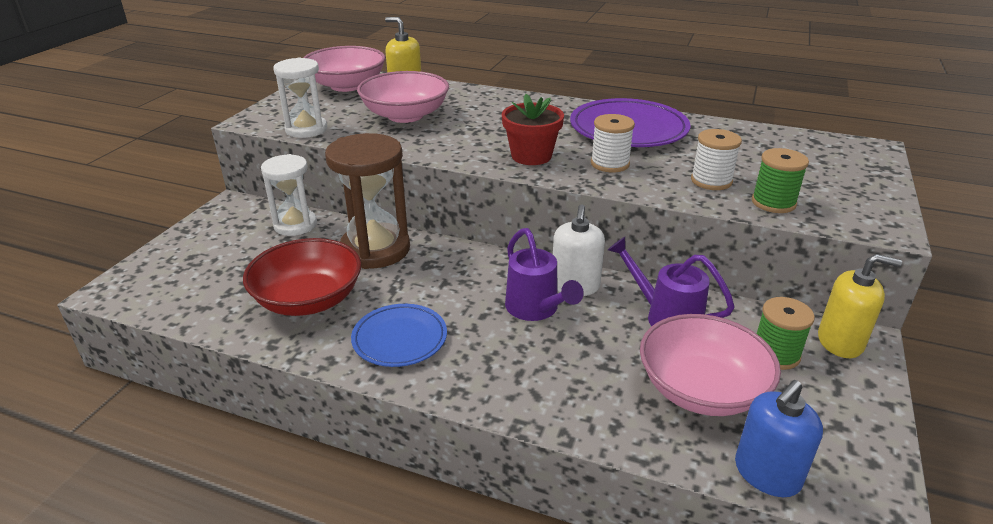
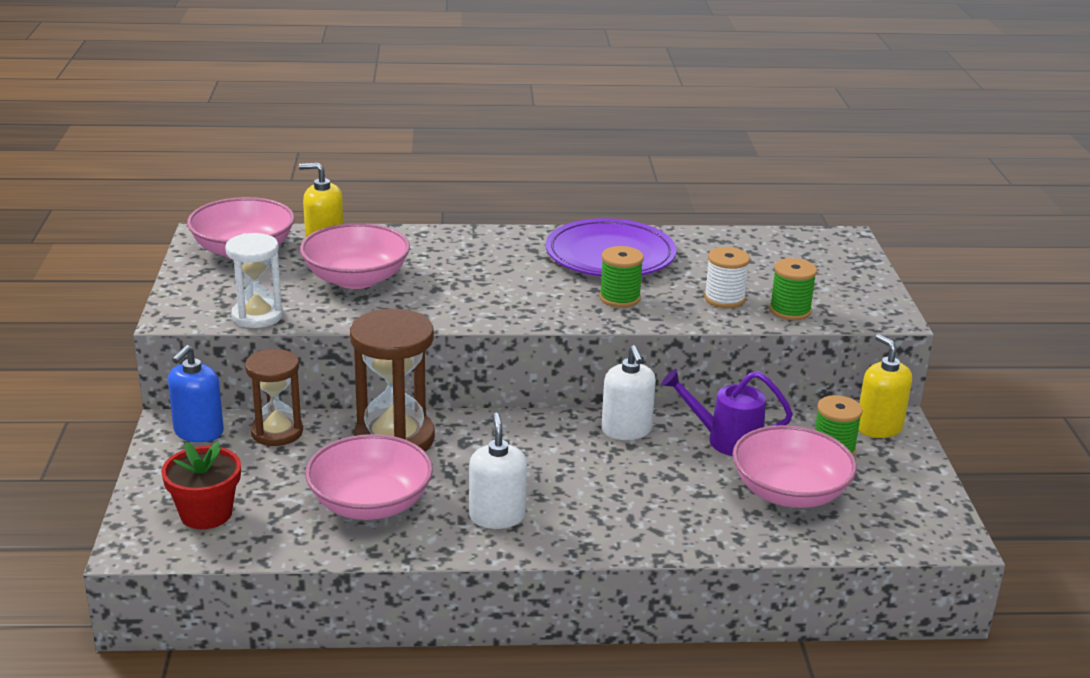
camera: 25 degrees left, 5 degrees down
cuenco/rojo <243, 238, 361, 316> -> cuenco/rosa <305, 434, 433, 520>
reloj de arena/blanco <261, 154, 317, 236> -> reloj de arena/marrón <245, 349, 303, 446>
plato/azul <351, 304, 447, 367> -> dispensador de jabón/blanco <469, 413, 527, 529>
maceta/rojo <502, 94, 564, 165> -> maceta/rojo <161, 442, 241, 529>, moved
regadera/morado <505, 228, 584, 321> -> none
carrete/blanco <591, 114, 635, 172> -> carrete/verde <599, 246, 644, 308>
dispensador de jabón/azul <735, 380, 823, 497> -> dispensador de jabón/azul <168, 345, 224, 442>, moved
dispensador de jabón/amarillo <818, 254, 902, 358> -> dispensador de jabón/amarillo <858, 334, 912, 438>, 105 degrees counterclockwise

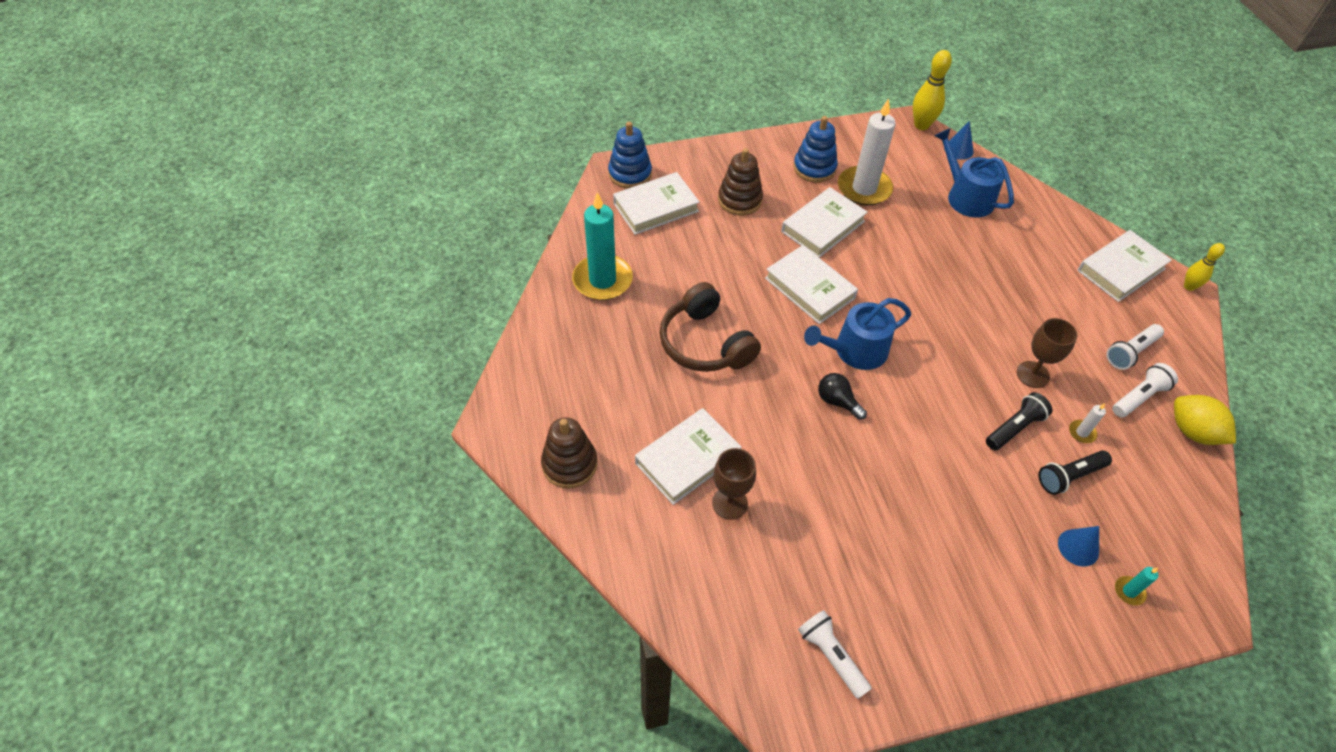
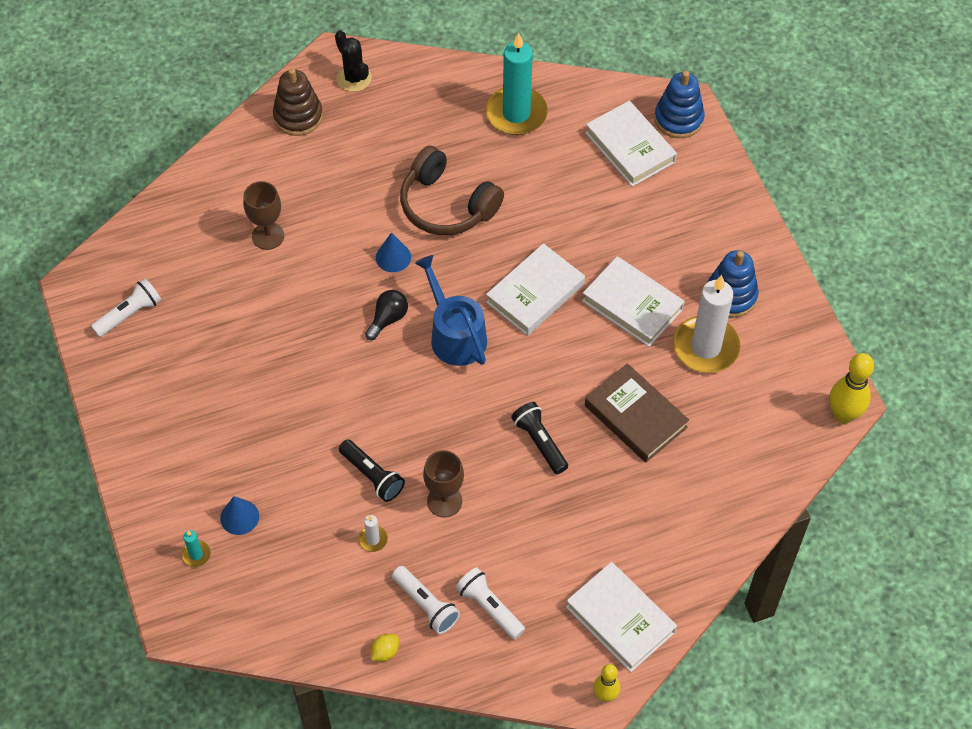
camera: 85 degrees right, 5 degrees up
libro/blanco <635, 408, 742, 505> -> none
auriculares/marrón <659, 282, 761, 372> -> auriculares/marrón <400, 146, 504, 235>, 105 degrees counterclockwise
juguete apilable/marrón <718, 148, 763, 216> -> none
regadera/azul <934, 128, 1014, 217> -> none
cono/azul <944, 121, 974, 160> -> cono/azul <376, 232, 411, 272>, moved
lámpara de mano/negro <1038, 450, 1112, 495> -> lámpara de mano/negro <511, 402, 568, 474>, moved
limón/amarillo <1174, 395, 1236, 445> -> limón/amarillo <371, 634, 399, 661>, x0.50
none -> cactus/negro <335, 30, 372, 92>
none -> libro/marrón <585, 363, 689, 462>

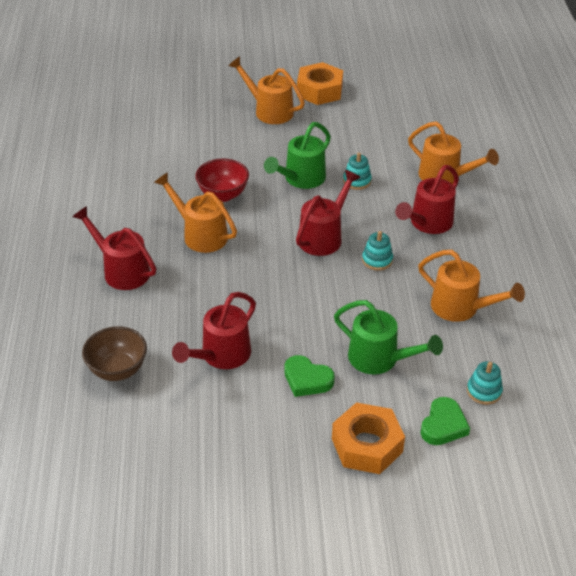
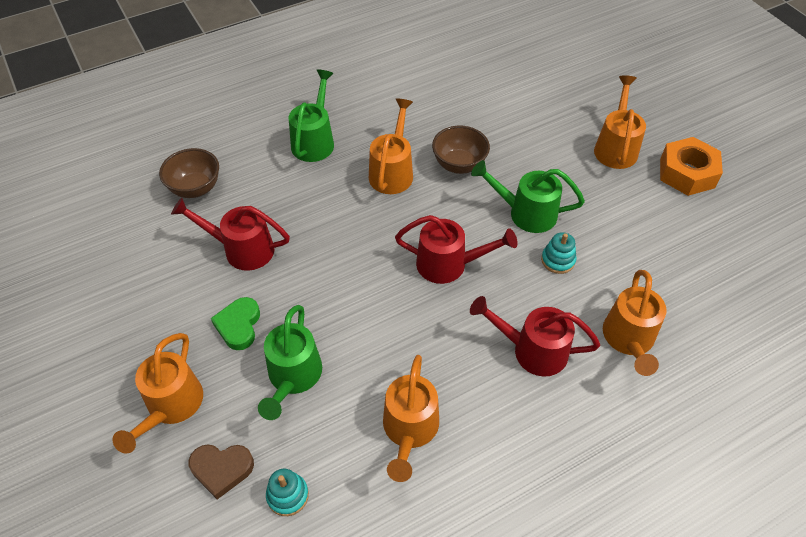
camera: 65 degrees right, 10 degrees up
regadera/rojo <72, 206, 156, 290> -> regadera/verde <289, 70, 334, 162>
cuenco/rojo <195, 158, 249, 202> -> cuenco/marrón <432, 126, 490, 174>
tuerca/naranja <332, 402, 405, 474> -> regadera/naranja <112, 333, 203, 454>
juguete apilable/turquesa <362, 231, 393, 271> -> none
corazón/verde <421, 397, 470, 445> -> corazón/marrón <188, 444, 254, 499>

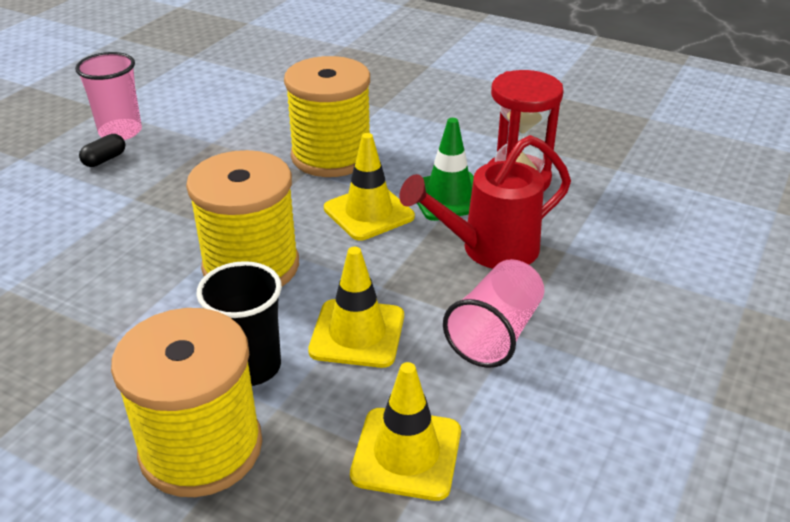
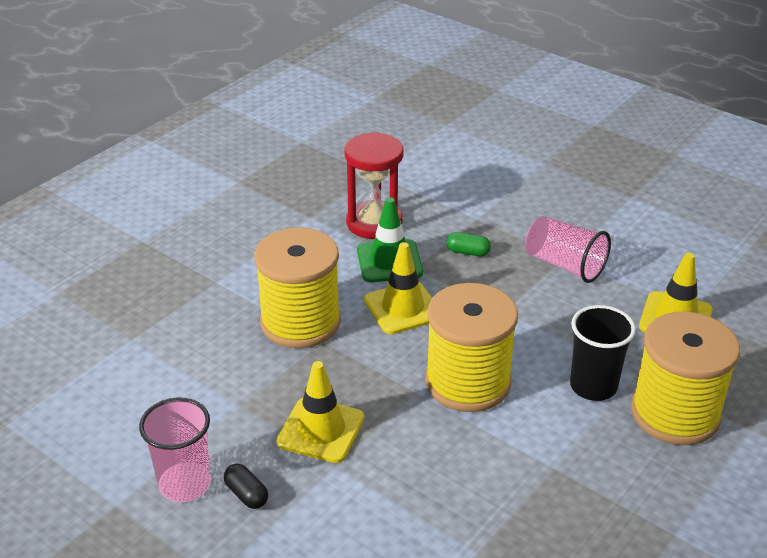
camera: 80 degrees left, 0 degrees up
cono de tráfico/amarillo <308, 247, 404, 368> -> cono de tráfico/amarillo <276, 361, 365, 463>, moved
regadera/rojo <399, 135, 571, 269> -> cápsula/verde <446, 232, 491, 256>

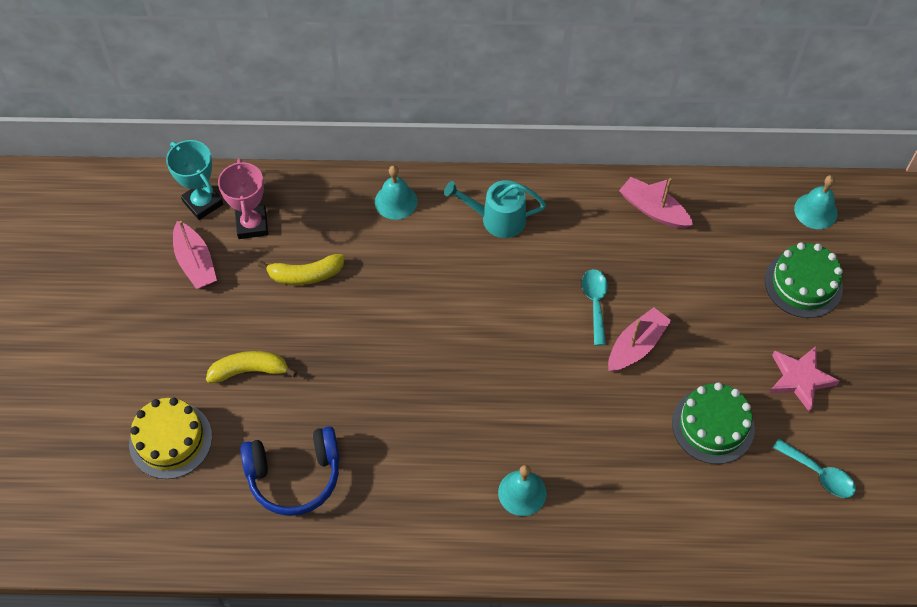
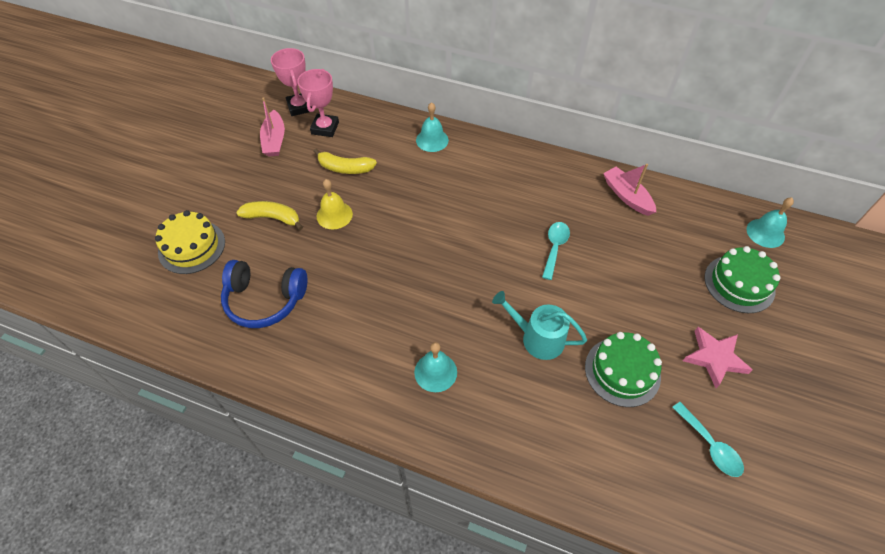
camera: 20 degrees right, 5 degrees down
trofeo/turquesa <166, 140, 223, 220> -> trofeo/rosa <271, 48, 312, 116>
regadera/turquesa <444, 180, 546, 238> -> regadera/turquesa <492, 291, 587, 360>, moved
barco/rosa <608, 307, 671, 372> -> none
none -> campana/amarillo <317, 179, 353, 229>

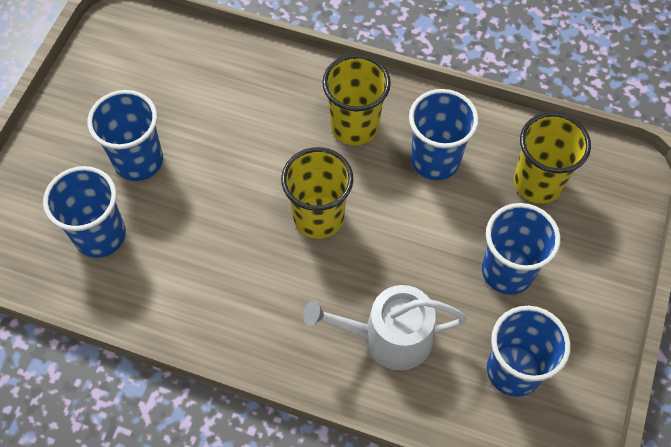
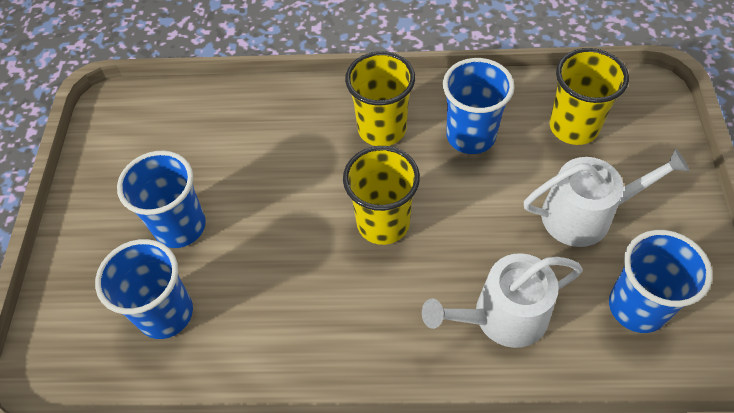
camera: 15 degrees left, 5 degrees down
vaso/azul <482, 203, 561, 295> -> regadera/blanco <524, 148, 690, 247>

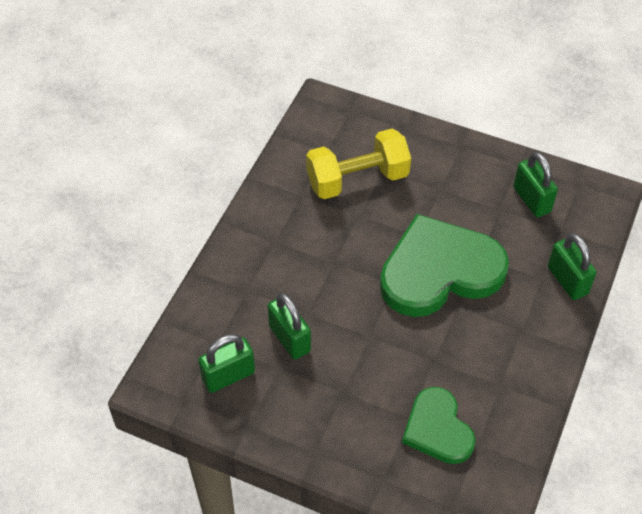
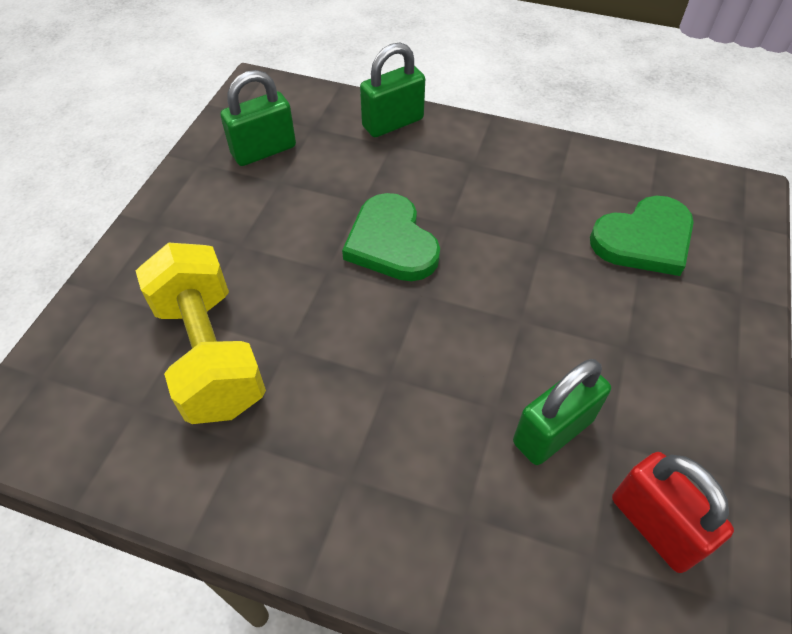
camera: 95 degrees left, 0 degrees up
candado/verde <198, 334, 255, 393> -> candado/rojo <612, 452, 734, 573>
corazón/verde <380, 214, 509, 317> -> corazón/verde <342, 193, 440, 281>, x0.57

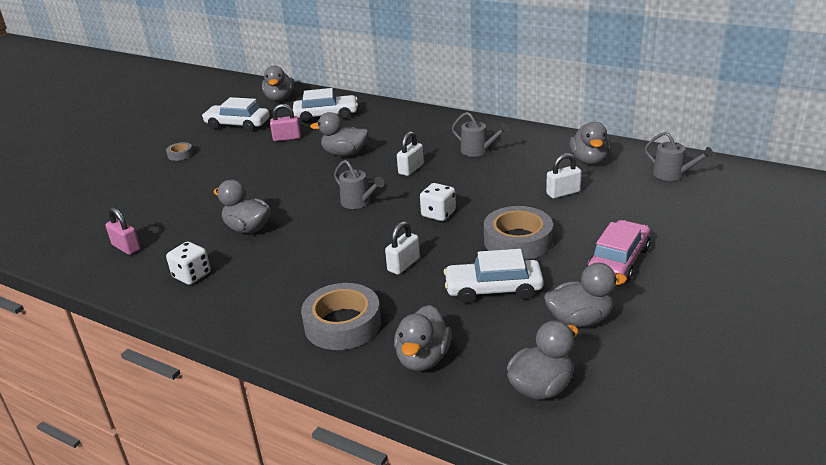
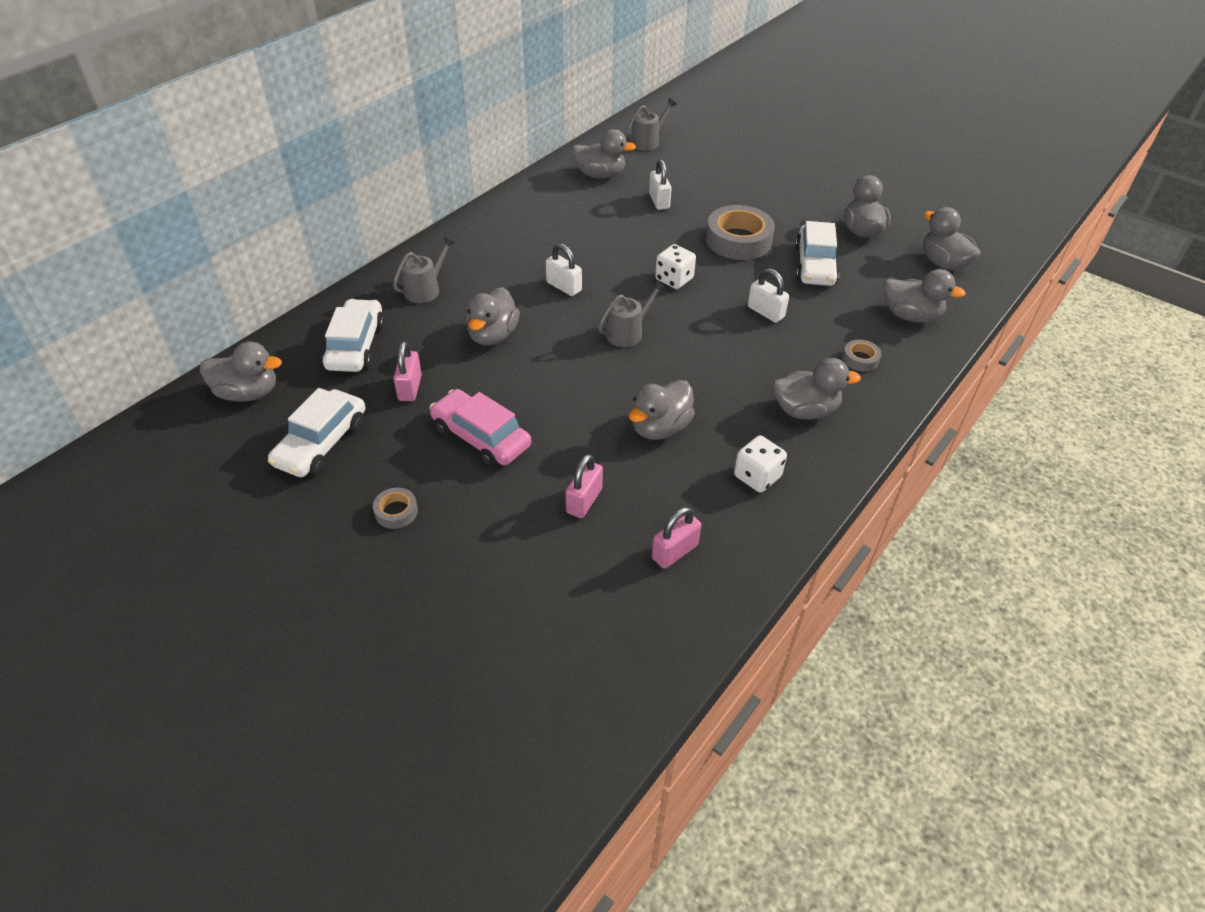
camera: 85 degrees left, 15 degrees up
cinta adhesiva/gris <301, 283, 381, 350> -> cinta adhesiva/gris <843, 339, 881, 371>, x0.47
regadera/gris <452, 112, 509, 157> -> regadera/gris <393, 236, 455, 303>, moved
coche/rosa <587, 220, 650, 282> -> coche/rosa <429, 389, 531, 467>, moved
none -> candado/rosa <565, 454, 603, 518>
none -> pato/gris <772, 358, 861, 420>

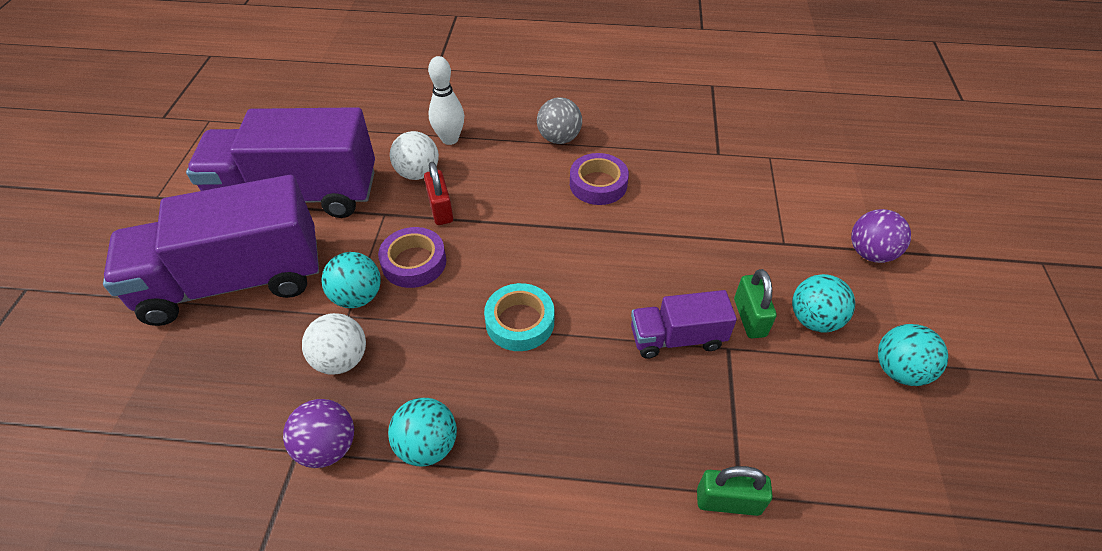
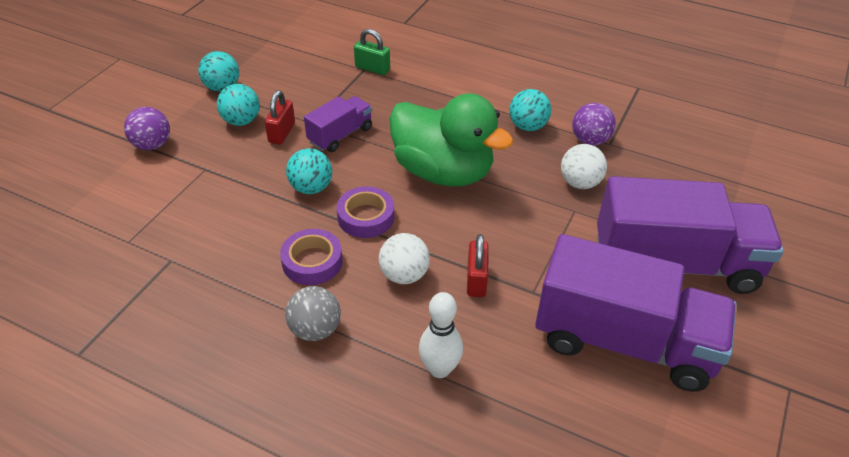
camera: 160 degrees left, 5 degrees down
pelota/turquesa <321, 252, 381, 308> -> pelota/turquesa <286, 148, 332, 194>, moved
cinta adhesiva/morado <378, 227, 446, 288> -> cinta adhesiva/morado <337, 186, 394, 238>, moved
pelota/blanco <390, 131, 439, 180> -> pelota/blanco <379, 233, 430, 284>, moved
cinta adhesiva/turquesa <484, 283, 554, 351> -> pato/verde <389, 93, 514, 186>
camión/morado <631, 290, 737, 359> -> camión/morado <304, 96, 372, 152>, 60 degrees counterclockwise
candado/verde <734, 269, 777, 338> -> candado/rojo <265, 90, 295, 145>

